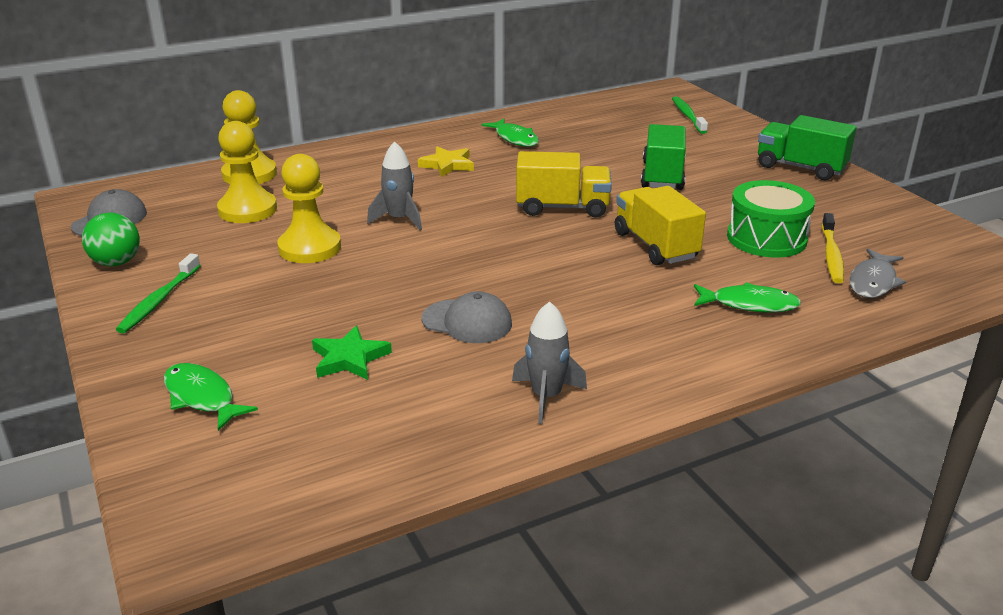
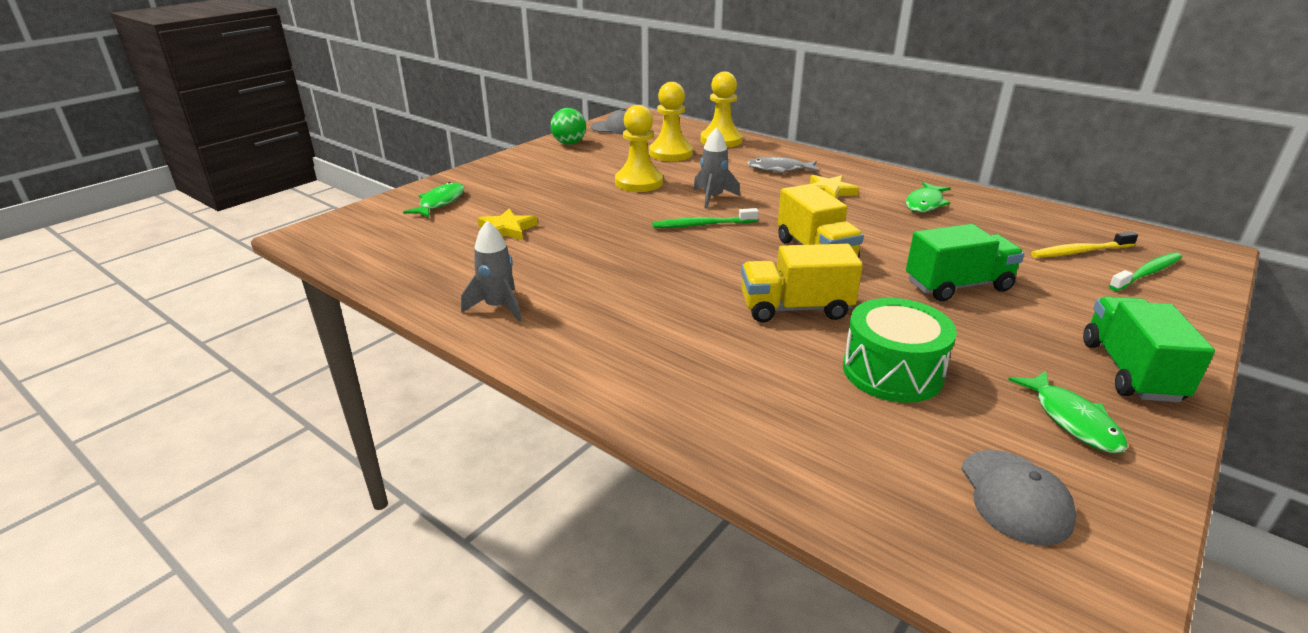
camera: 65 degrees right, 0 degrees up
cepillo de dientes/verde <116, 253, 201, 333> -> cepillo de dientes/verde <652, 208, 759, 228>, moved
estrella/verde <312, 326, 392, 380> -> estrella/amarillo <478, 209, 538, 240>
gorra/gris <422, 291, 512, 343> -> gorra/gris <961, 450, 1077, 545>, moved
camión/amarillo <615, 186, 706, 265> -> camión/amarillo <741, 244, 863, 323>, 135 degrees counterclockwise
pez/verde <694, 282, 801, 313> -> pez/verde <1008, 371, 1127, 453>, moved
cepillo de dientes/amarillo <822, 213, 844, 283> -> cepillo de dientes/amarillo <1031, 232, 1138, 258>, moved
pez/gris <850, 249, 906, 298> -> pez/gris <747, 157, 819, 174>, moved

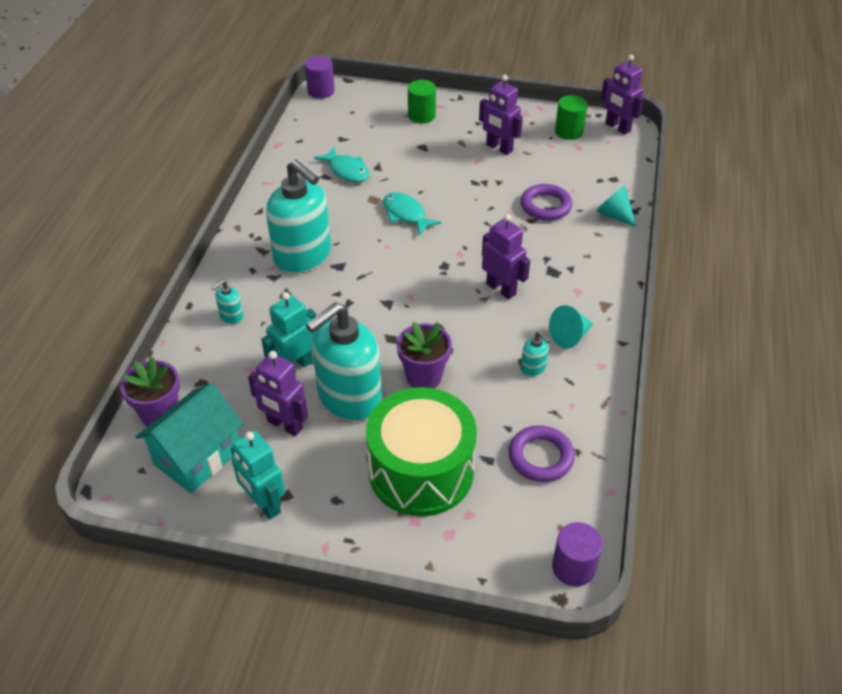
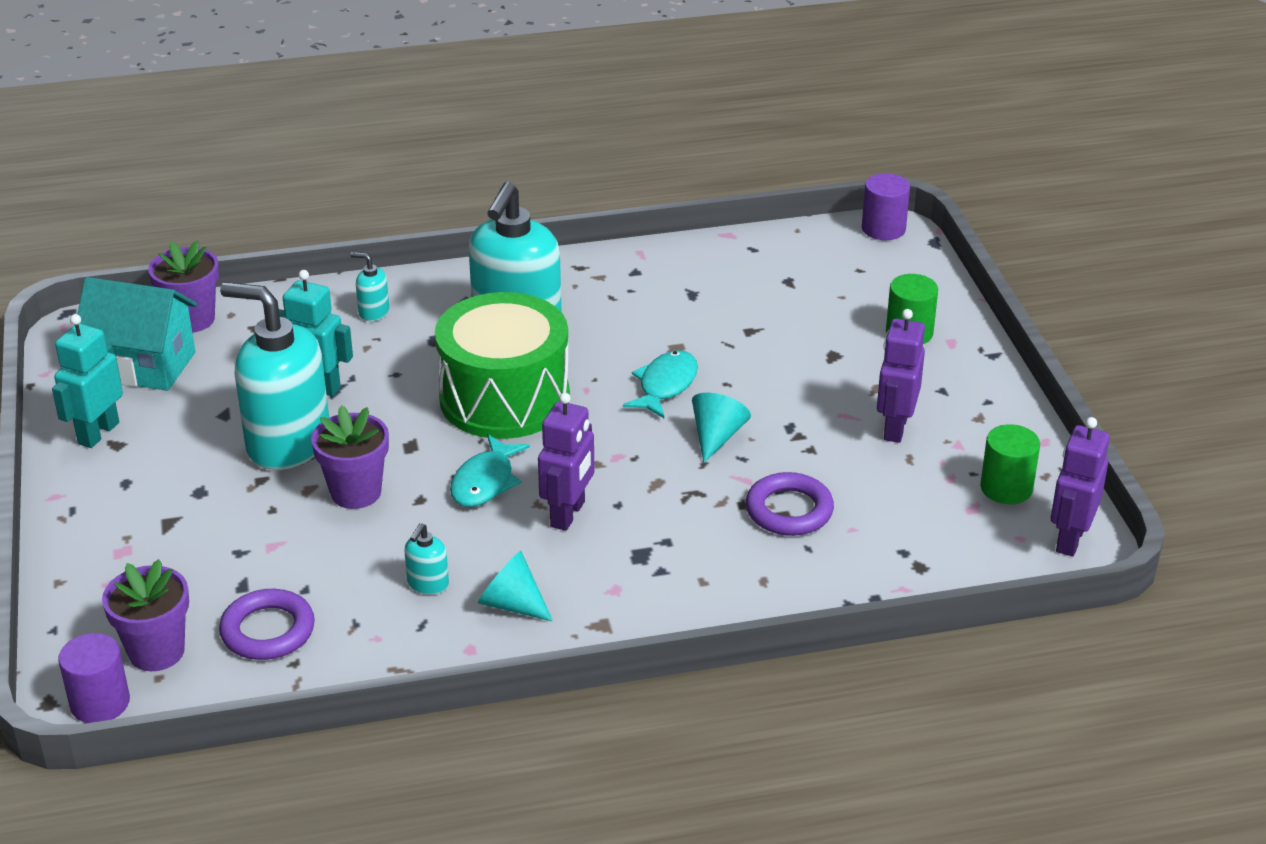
camera: 65 degrees right, 10 degrees down
robot/morado <248, 351, 308, 436> -> none
pez/turquesa <314, 147, 369, 182> -> pez/turquesa <450, 434, 530, 507>, moved
tambor/verde <366, 387, 477, 517> -> tambor/verde <435, 292, 570, 439>, moved
cono/turquesa <596, 185, 636, 227> -> cono/turquesa <692, 393, 751, 463>, moved
none -> maceta/morado <102, 559, 189, 671>

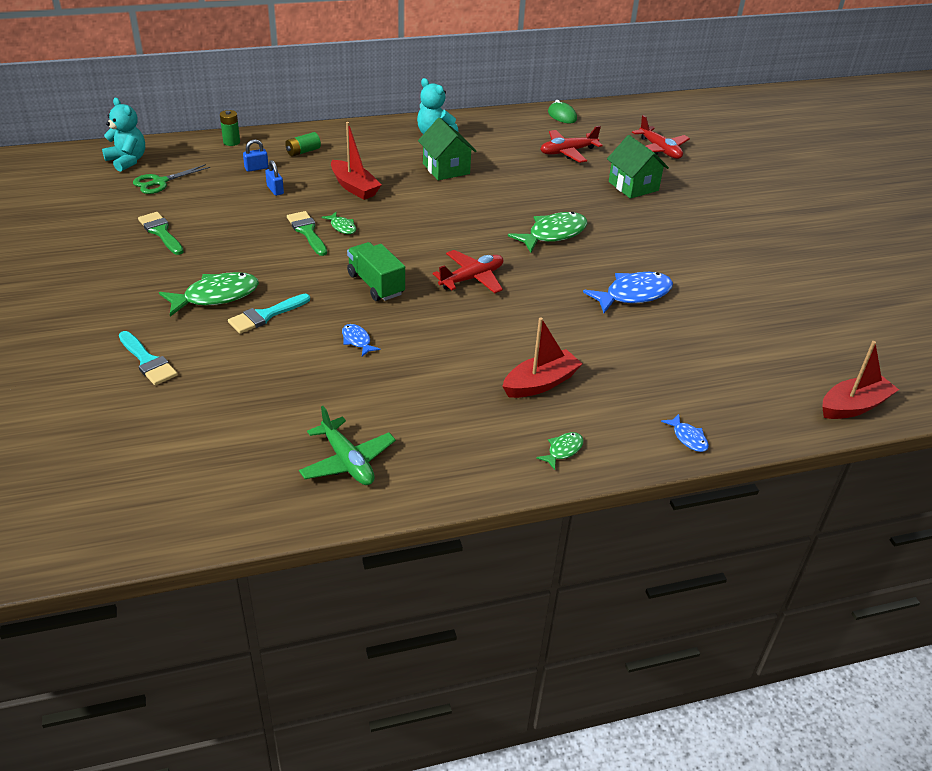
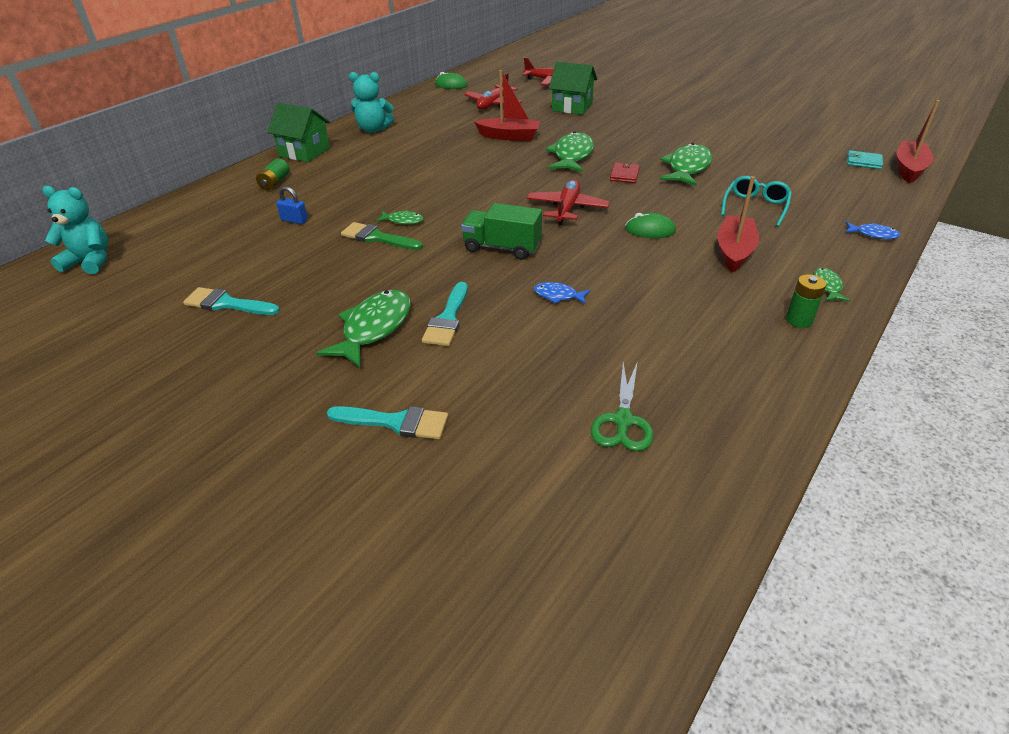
camera: 35 degrees left, 0 degrees up
tijeras/verde <133, 164, 210, 194> -> tijeras/verde <591, 361, 654, 451>, moved
pincel/verde <138, 212, 184, 255> -> pincel/turquesa <183, 287, 280, 315>
pila/verde <220, 110, 240, 146> -> pila/verde <786, 274, 826, 328>, moved
candado/azul <243, 139, 269, 172> -> none
avión/verde <299, 406, 396, 485> -> none
barco/rojo <331, 122, 382, 200> -> barco/rojo <474, 70, 541, 141>, moved
casa/verde <418, 118, 477, 180> -> casa/verde <267, 103, 330, 162>, moved
pez/azul <583, 272, 673, 313> -> pez/verde <660, 143, 712, 186>
none -> cartera/rojo <610, 162, 640, 183>
none -> ratón/verde <625, 213, 676, 238>
none -> gafas/turquesa <721, 176, 792, 227>
none -> cartera/turquesa <847, 150, 883, 169>

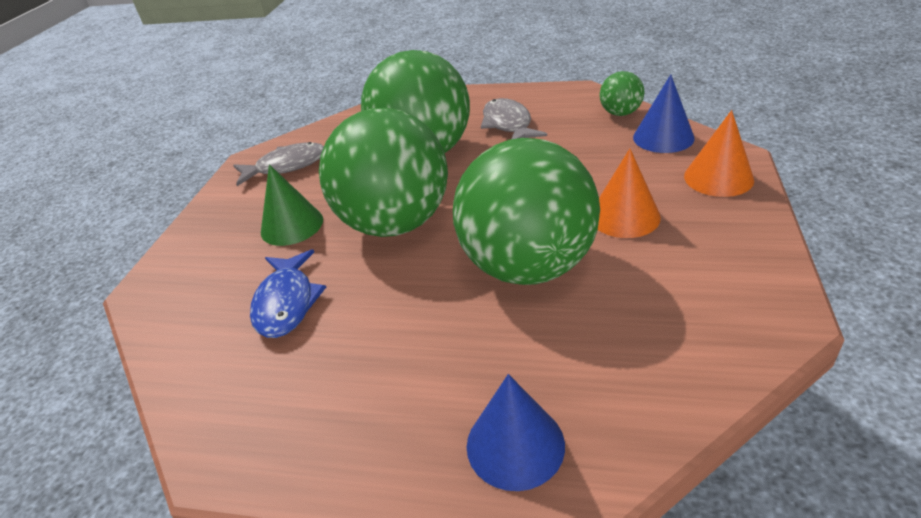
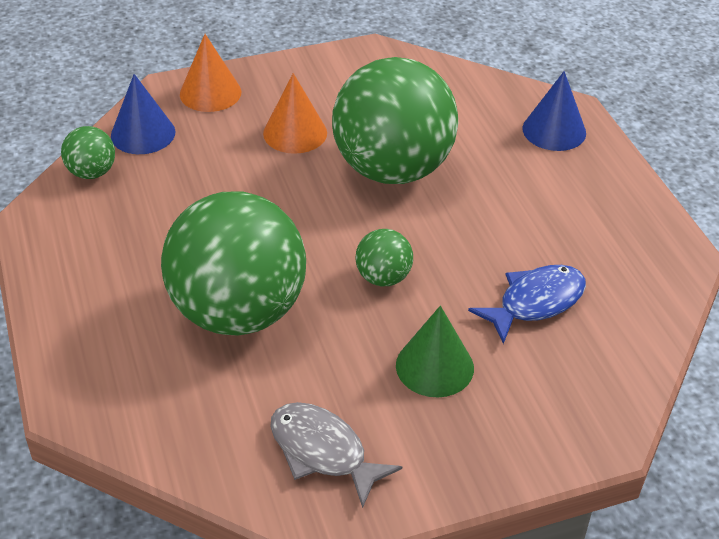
camera: 125 degrees left, 5 degrees up
pelota/verde <319, 108, 448, 237> -> pelota/verde <355, 229, 413, 286>, x0.42
pez/gris <481, 98, 547, 139> -> none

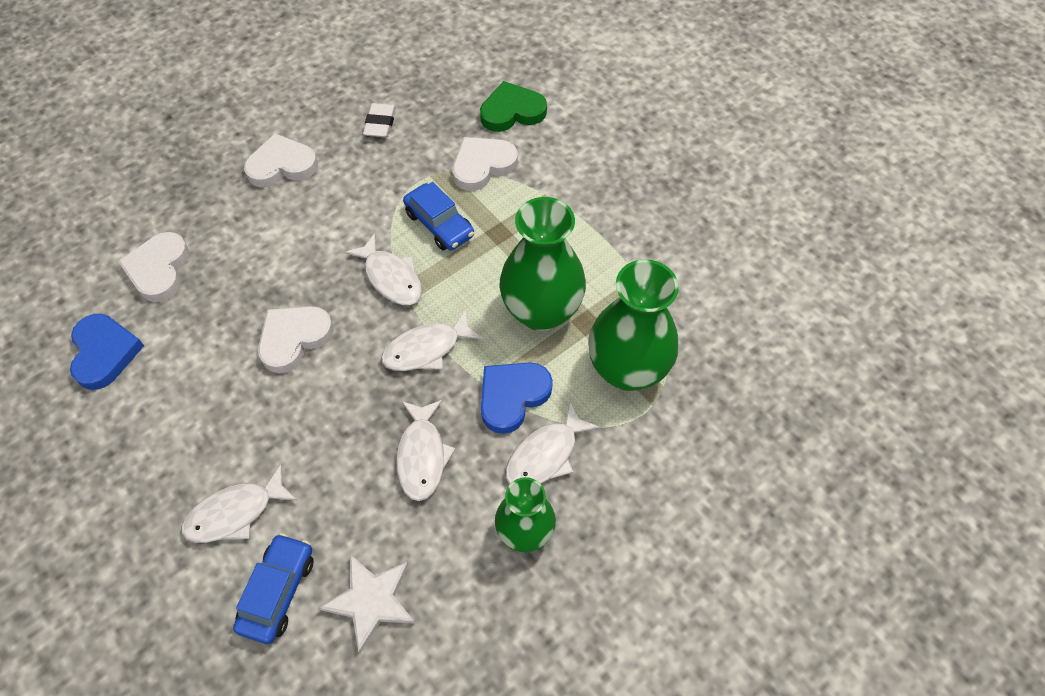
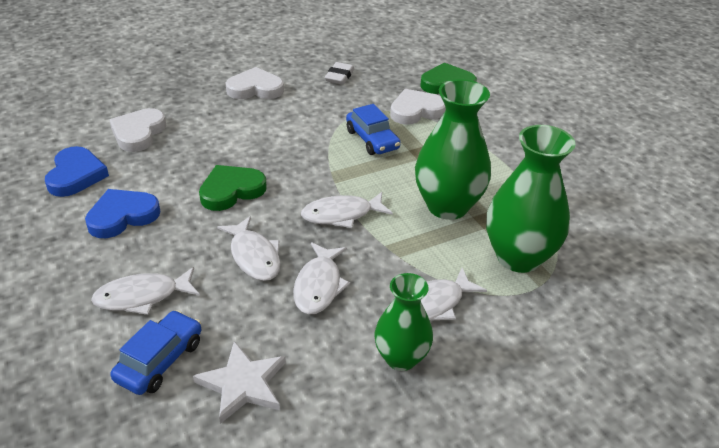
camera: 10 degrees right, 20 degrees down
corazón/blanco <258, 306, 334, 373> -> corazón/verde <199, 165, 267, 211>
pez/blanco <345, 233, 422, 305> -> pez/blanco <217, 216, 281, 281>, moved
corazón/azul <481, 362, 553, 434> -> corazón/azul <85, 189, 161, 238>, moved

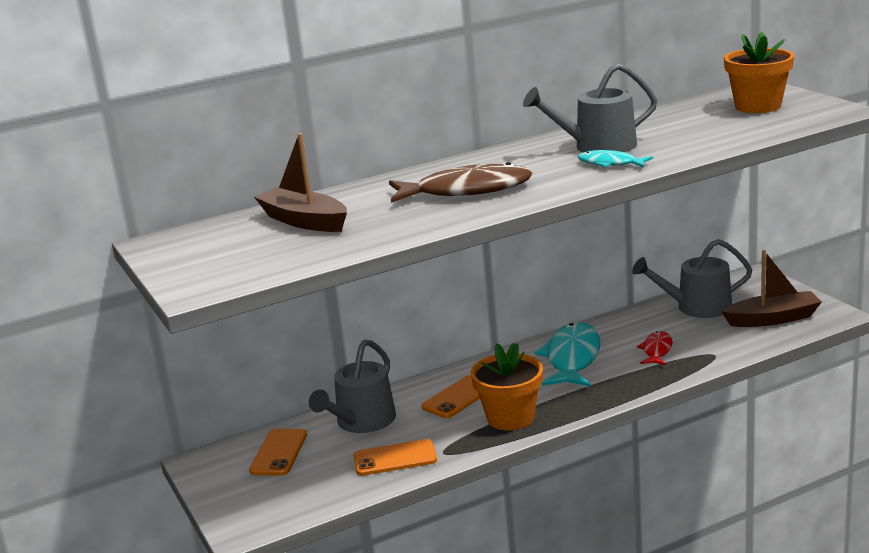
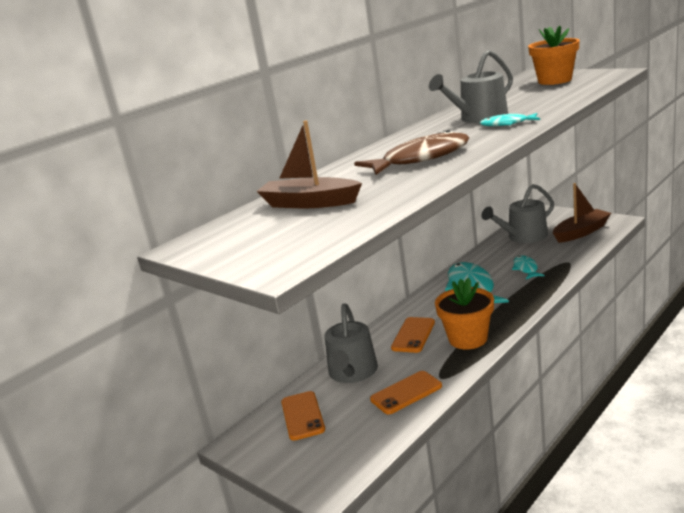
camera: 20 degrees left, 0 degrees up
pez/rojo <637, 331, 672, 365> -> pez/turquesa <512, 255, 545, 279>

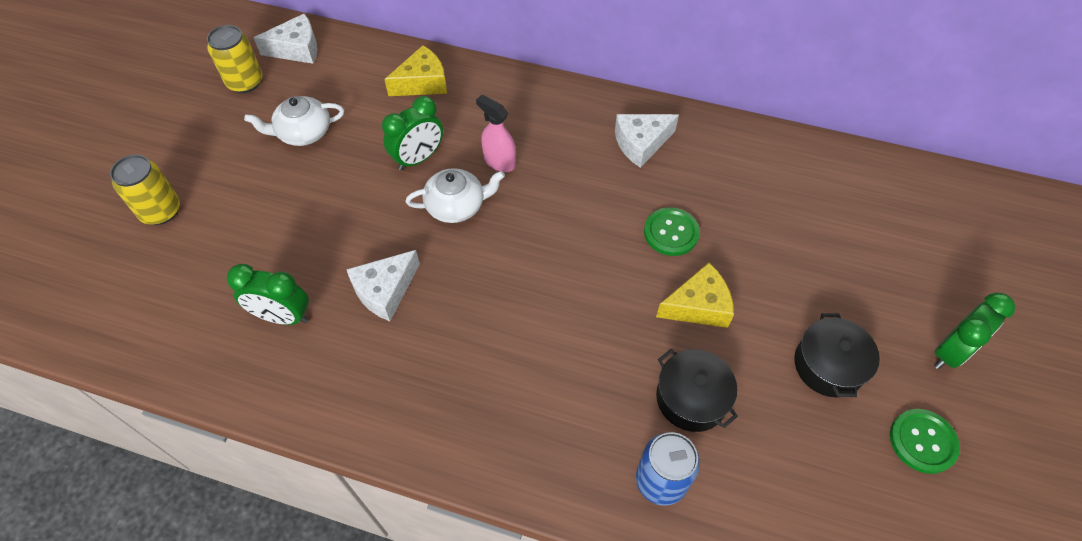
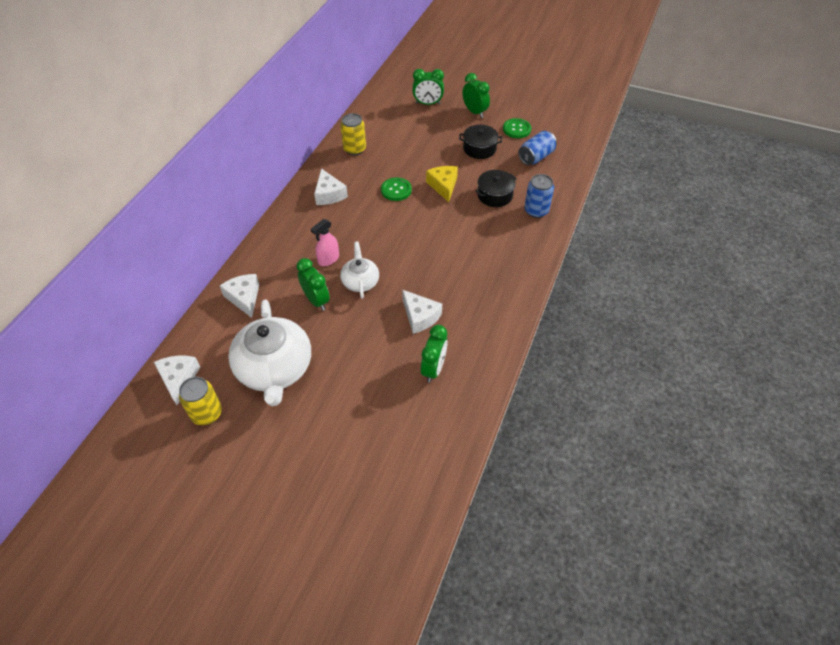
camera: 85 degrees left, 5 degrees down
lata/amarillo <110, 155, 180, 225> -> lata/amarillo <341, 113, 366, 155>, moved
tetera/blanco <244, 96, 344, 146> -> tetera/blanco <228, 300, 311, 406>, x1.87
queso/amarillo <384, 46, 447, 96> -> queso/blanco <220, 274, 259, 318>
none -> despertador/verde <412, 69, 444, 105>
none -> lata/azul <518, 131, 557, 165>

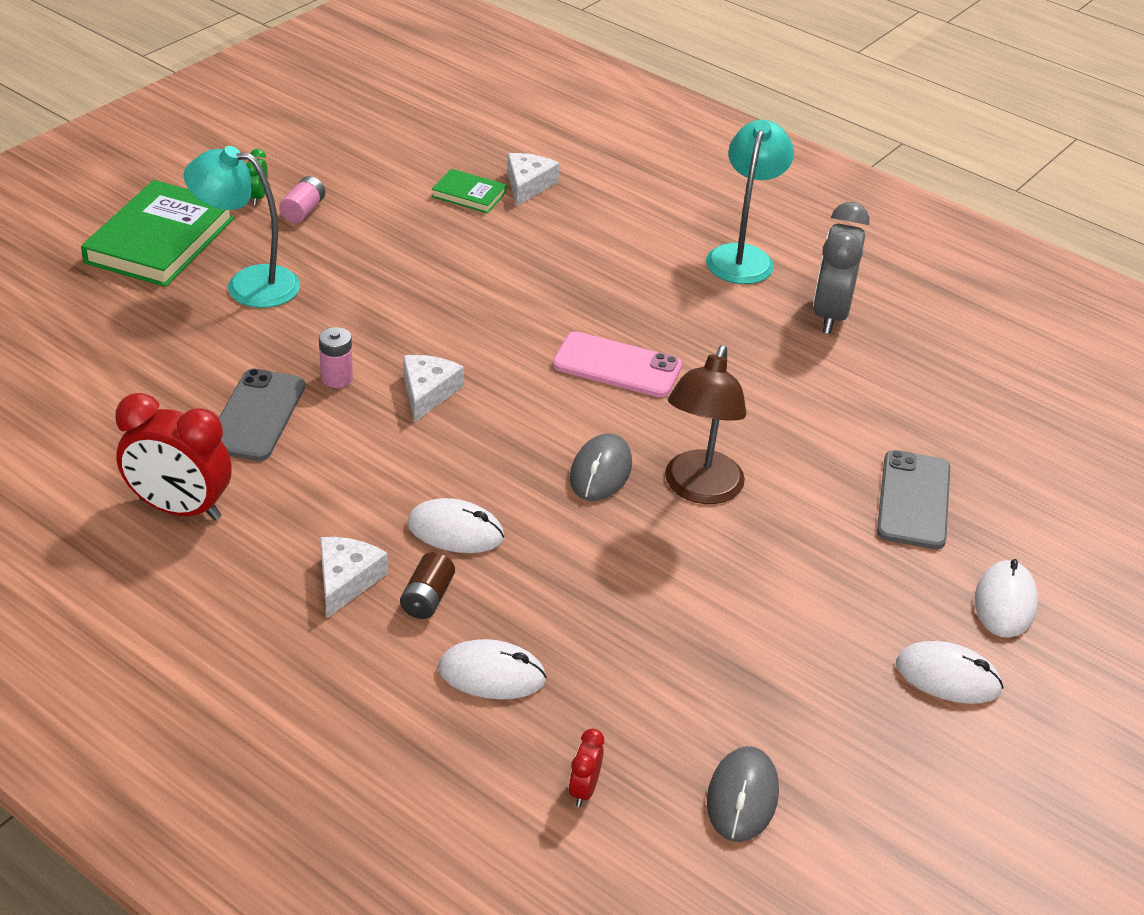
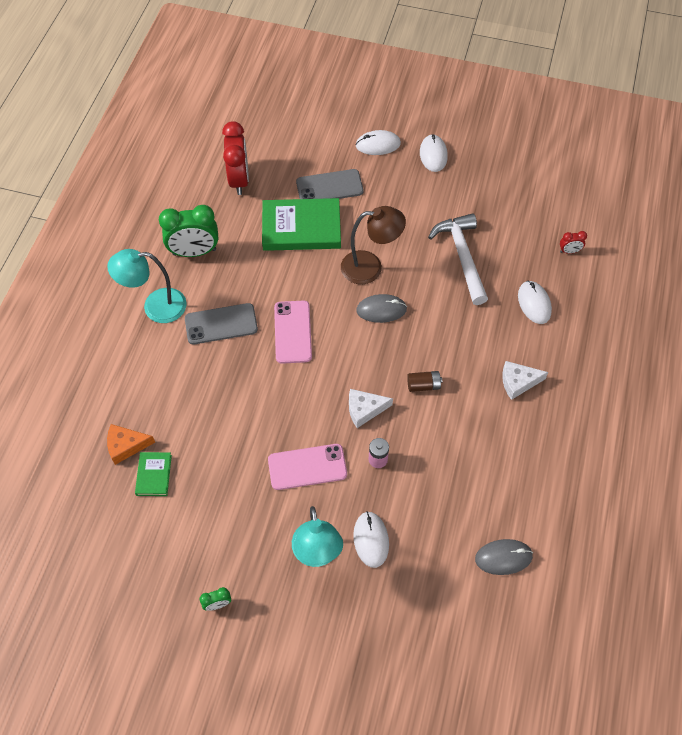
camera: 110 degrees left, 20 degrees up
libro/verde <81, 180, 234, 287> -> libro/verde <262, 198, 341, 251>, moved
despertador/rojo <116, 393, 232, 520> -> despertador/rojo <222, 121, 249, 195>, moved
móvil/gris <219, 369, 305, 461> -> móvil/gris <185, 303, 258, 344>, moved
pila/rosa <279, 176, 325, 223> -> none
pila/marrón <400, 552, 455, 619> -> pila/marrón <407, 371, 442, 392>, moved
ratón/blanco <407, 498, 504, 553> -> ratón/blanco <353, 511, 389, 568>, moved
queso/blanco <507, 153, 559, 206> -> queso/naranja <107, 424, 155, 465>
ratón/gris <707, 746, 779, 842> -> ratón/gris <475, 539, 533, 575>, moved
despertador/gris <813, 202, 870, 334> -> despertador/verde <159, 205, 218, 257>
none -> móvil/rosa <268, 444, 347, 490>
none -> martillo/blanco <428, 213, 488, 305>

